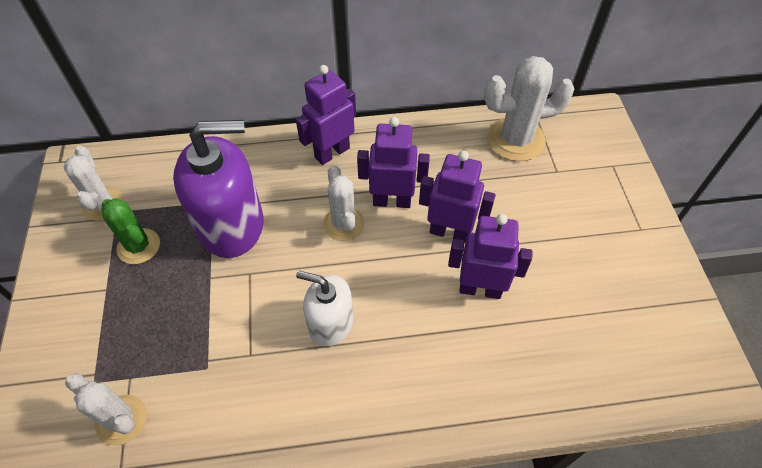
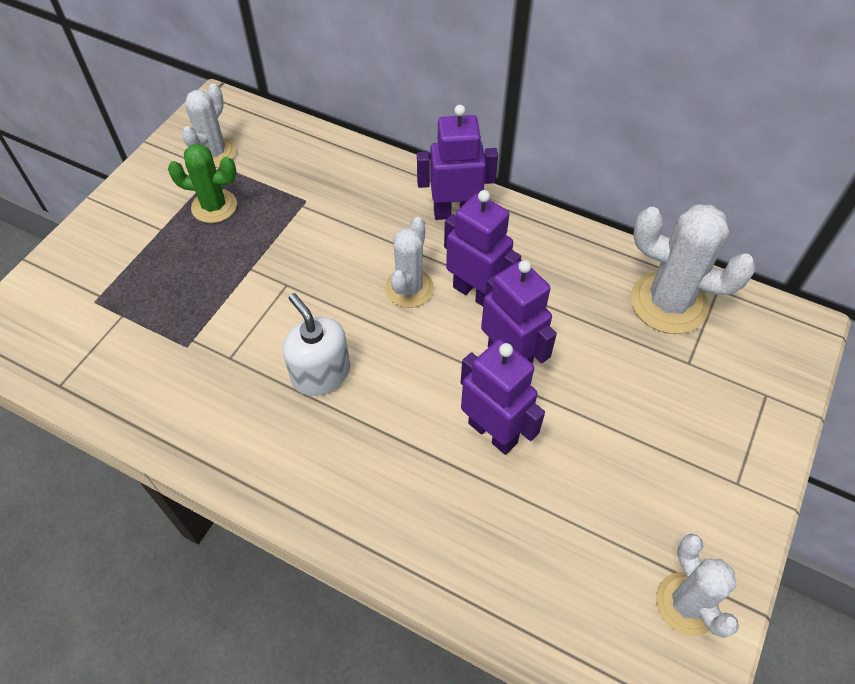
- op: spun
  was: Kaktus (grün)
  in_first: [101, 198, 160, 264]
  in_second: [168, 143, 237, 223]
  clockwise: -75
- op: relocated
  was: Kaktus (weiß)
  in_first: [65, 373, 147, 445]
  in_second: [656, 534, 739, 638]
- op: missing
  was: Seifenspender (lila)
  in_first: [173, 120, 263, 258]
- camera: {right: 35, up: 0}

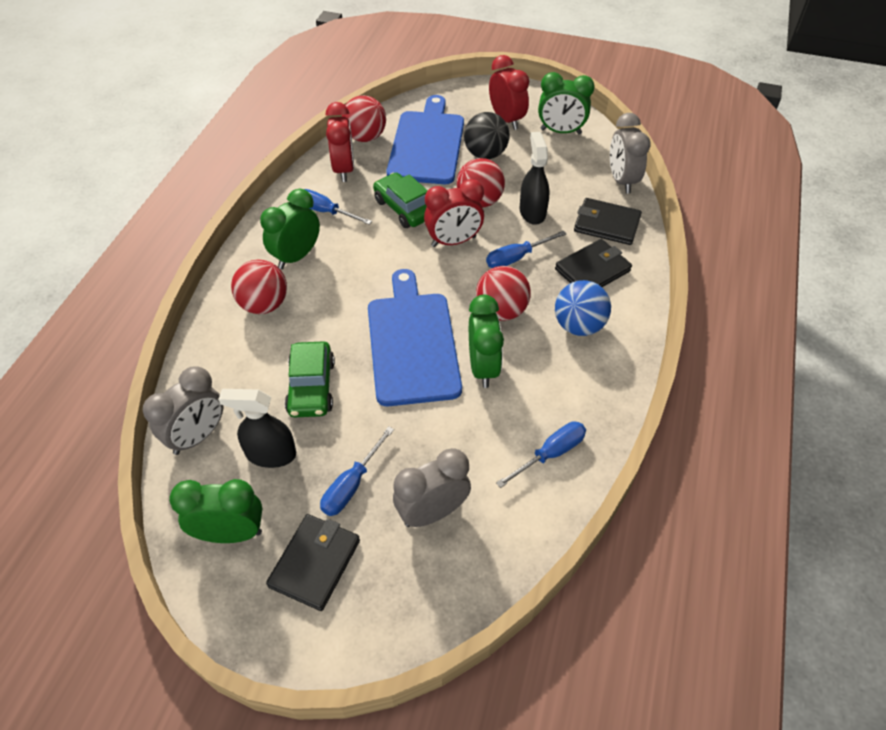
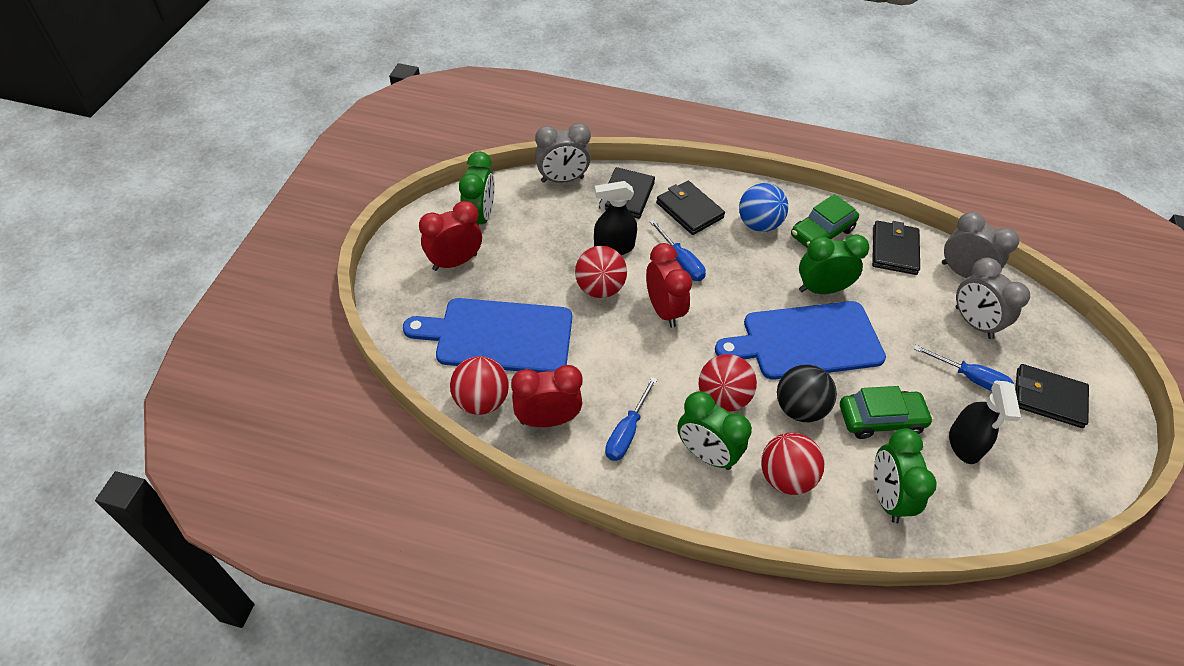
- op: relocated
  was: Ball (rot)
  in_first: [476, 266, 531, 321]
  in_second: [699, 354, 757, 412]
- op: relocated
  was: Ball (schwarz)
  in_first: [464, 112, 510, 159]
  in_second: [777, 364, 837, 422]
- op: relocated
  was: Auto (grün)
  in_first: [373, 172, 428, 228]
  in_second: [791, 194, 859, 248]
- op: exchanged
  was: Schraubenzieher (blau)
  now: Geldbörse (schwarz)
  in_first: [496, 421, 586, 488]
  in_second: [872, 221, 920, 275]
- op: relocated
  was: Wecker (grün)
  in_first: [169, 479, 262, 543]
  in_second: [874, 428, 937, 523]
- op: relocated
  was: Wecker (grau)
  in_first: [143, 366, 223, 455]
  in_second: [942, 212, 1019, 278]
- camera: {right: -95, up: 0}

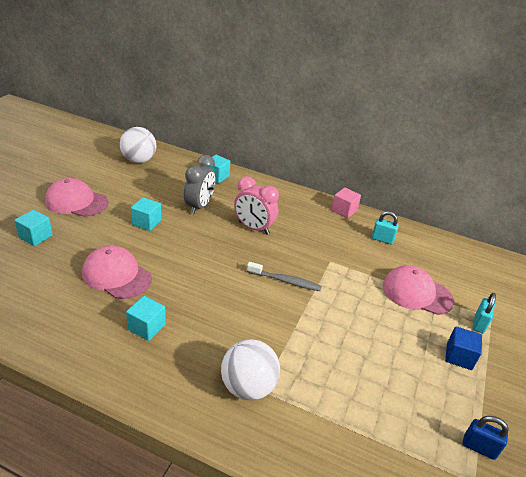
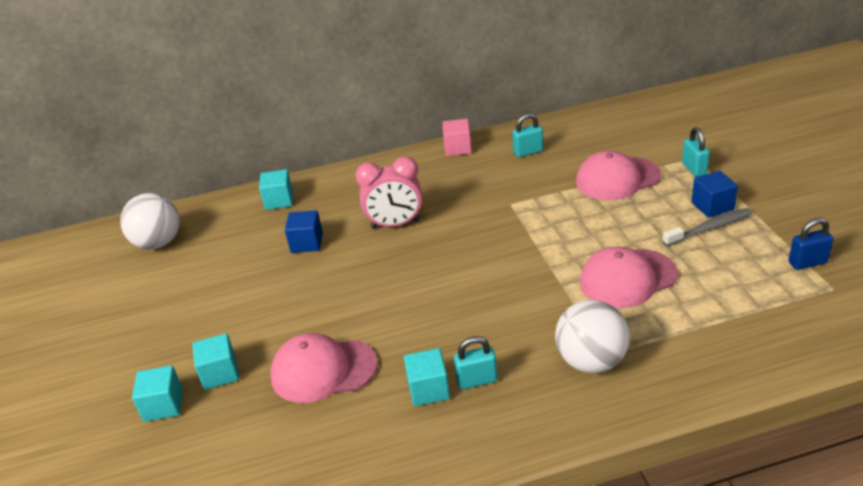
- op: relocated
  was: Kubus (türkis)
  in_first: [131, 197, 161, 231]
  in_second: [192, 333, 239, 390]
- op: exchanged
  was: Wecker (grau)
  now: Kubus (blau)
  in_first: [184, 155, 215, 215]
  in_second: [285, 210, 323, 253]
- op: appeared
  now: Vorhängeschloss (türkis)
  in_second: [454, 336, 498, 389]
- op: relocated
  was: Kappe (rosa)
  in_first: [45, 178, 109, 217]
  in_second: [579, 246, 678, 308]
- op: relocated
  was: Zahnbürste (grau)
  in_first: [247, 262, 322, 291]
  in_second: [662, 208, 752, 246]
- camera: {right: -30, up: 0}

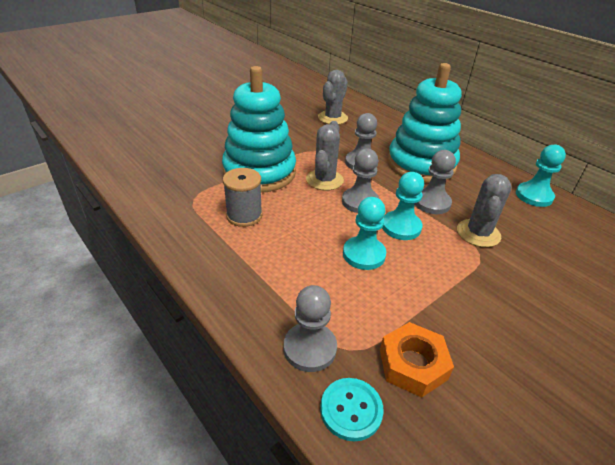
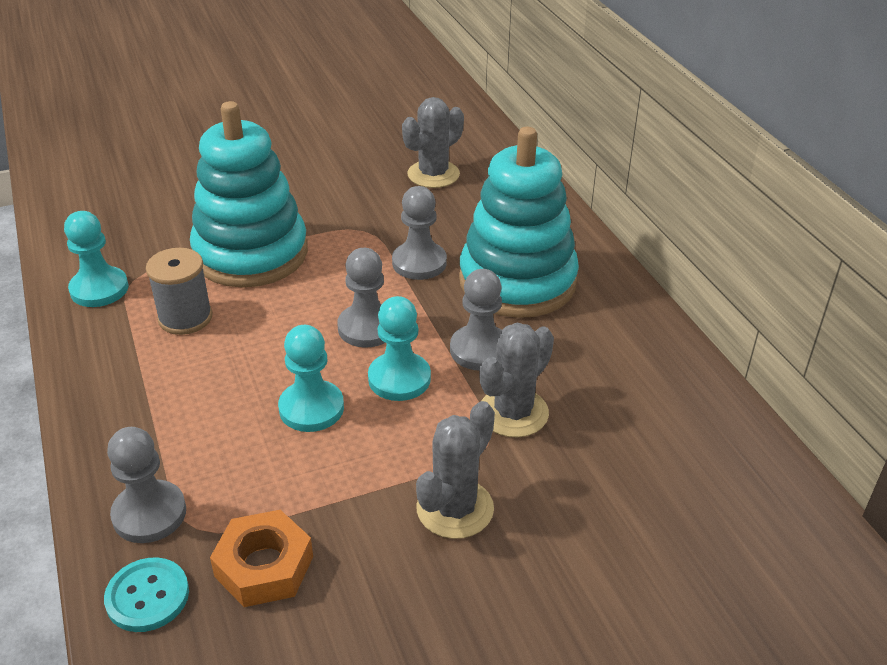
- op: relocated
  was: Bauer (türkis)
  in_first: [516, 145, 566, 207]
  in_second: [64, 211, 128, 307]
- op: relocated
  was: Kaktus (grau)
  in_first: [306, 121, 344, 191]
  in_second: [416, 401, 495, 539]
- camera: {right: 20, up: 0}

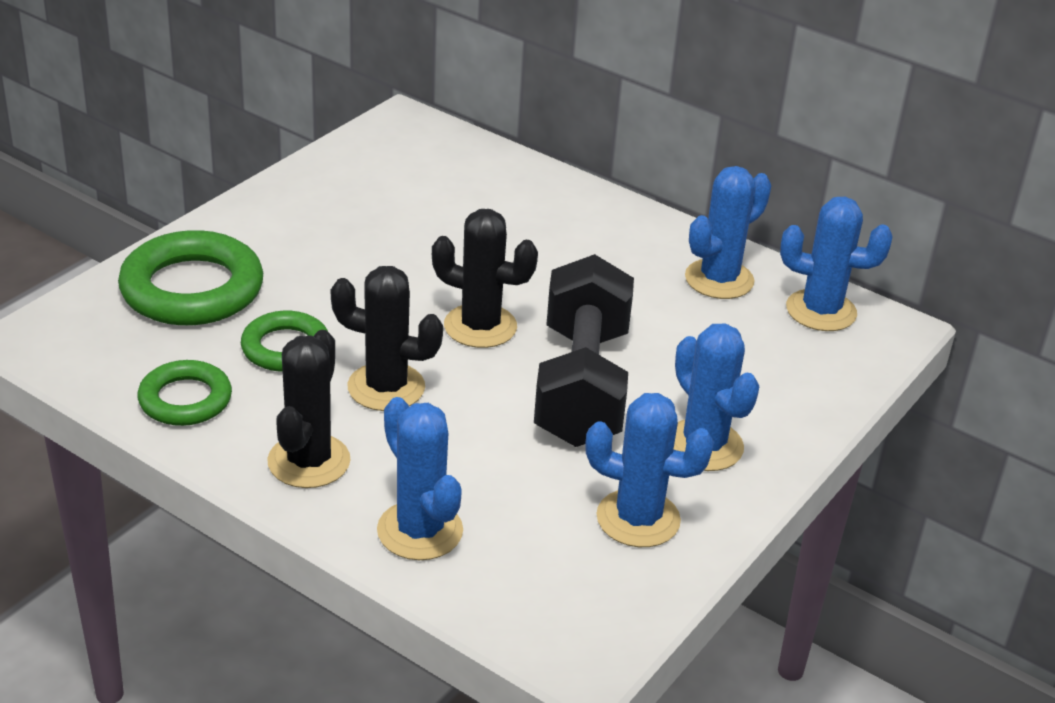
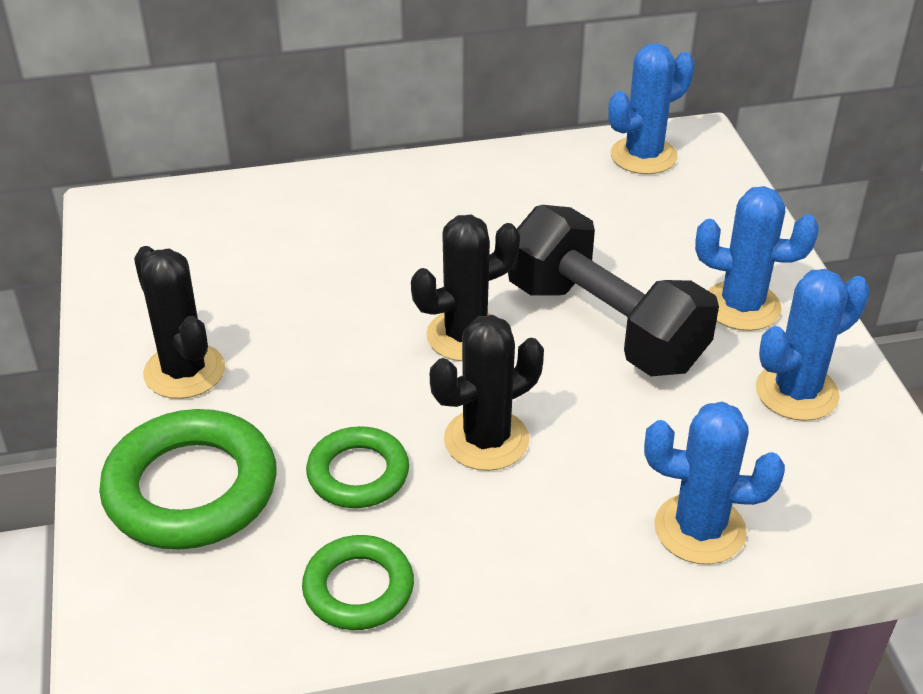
- op: relocated
  was: Kaktus (schwarz)
  in_first: [267, 330, 350, 488]
  in_second: [134, 246, 225, 399]
- op: missing
  was: Kaktus (blau)
  in_first: [685, 166, 771, 299]
- camera: {right: -45, up: 5}

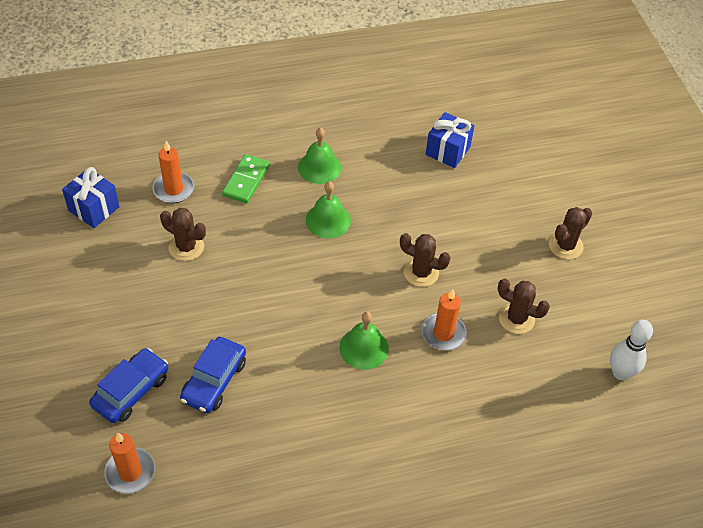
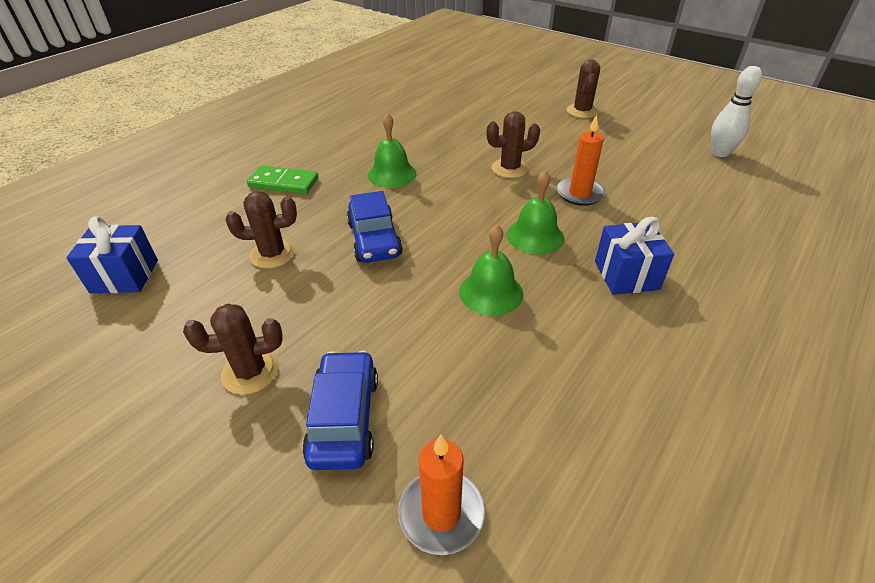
- op: relocated
  was: Kaktus (braun)
  in_first: [498, 279, 550, 334]
  in_second: [183, 304, 283, 395]
- op: spun
  was: Dominostein (grün)
  in_first: [222, 154, 270, 204]
  in_second: [247, 166, 319, 194]
  clockwise: -60
- op: relocated
  was: Auto (blau)
  in_first: [180, 337, 246, 413]
  in_second: [347, 191, 403, 263]
- op: relocated
  was: Glocke (grün)
  in_first: [298, 128, 341, 184]
  in_second: [459, 224, 523, 316]
- op: relocated
  was: Geschenk (blau)
  in_first: [426, 112, 475, 168]
  in_second: [595, 217, 674, 295]
- op: missing
  was: Kerze (orange)
  in_first: [153, 141, 194, 203]
- camera: {right: -35, up: -10}

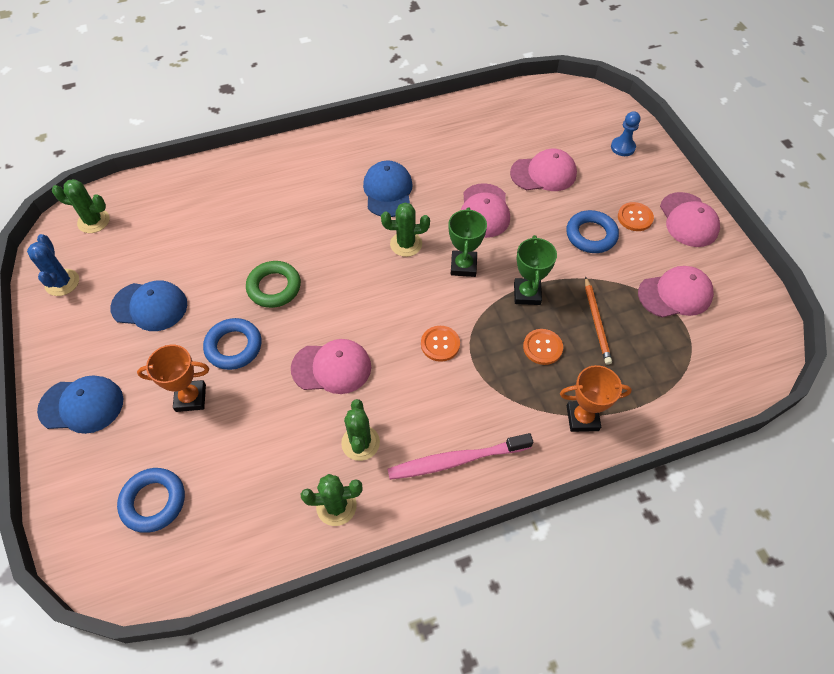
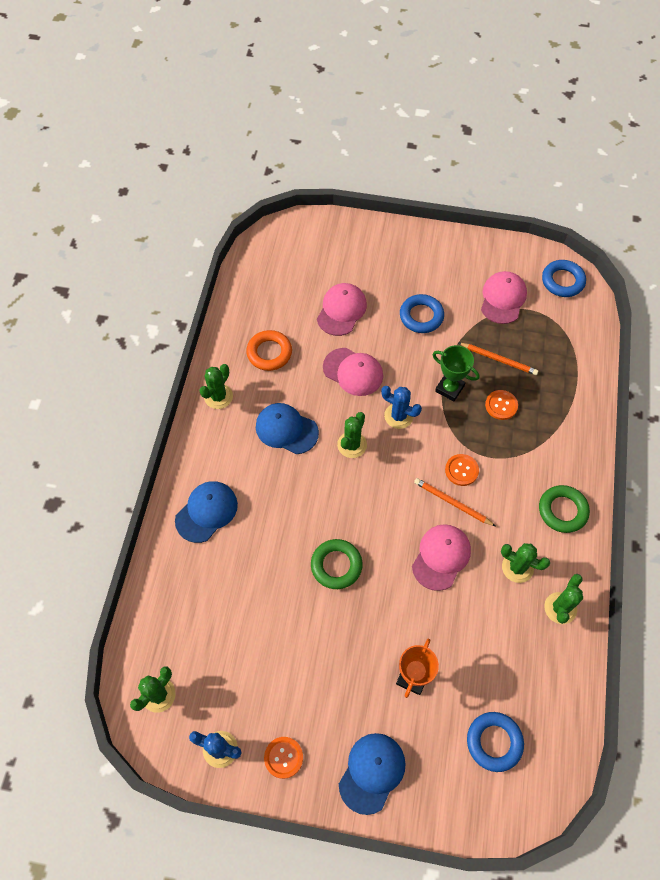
- op: relocated
  was: Kappe (blau)
  in_first: [110, 280, 187, 331]
  in_second: [175, 481, 238, 543]
- op: appeared
  now: Kaktus (grün)
  in_second: [199, 364, 233, 409]
- op: appeared
  now: Ring (orange)
  in_second: [246, 330, 292, 371]
- op: relocated
  was: Knopf (orange)
  in_first: [618, 202, 654, 231]
  in_second: [264, 737, 303, 779]
- op: exchanged
  was: Pokal (grün)
  now: Kaktus (blau)
  in_first: [449, 207, 487, 277]
  in_second: [381, 386, 422, 429]
- op: appeared
  now: Bleistift (orange)
  in_second: [414, 478, 495, 526]
- op: exchanged
  was: Zahnbürste (rosa)
  now: Ring (grün)
  in_first: [388, 433, 533, 480]
  in_second: [539, 485, 590, 533]
- op: relocated
  was: Ring (blau)
  in_first: [203, 318, 261, 370]
  in_second: [542, 260, 586, 297]
- op: missing
  was: Pokal (orange)
  in_first: [560, 365, 632, 432]
- op: missing
  was: Bauer (blau)
  in_first: [611, 111, 641, 156]
- op: missing
  was: Kappe (rosa)
  in_first: [660, 192, 720, 247]
- camera: {right: -60, up: 5}

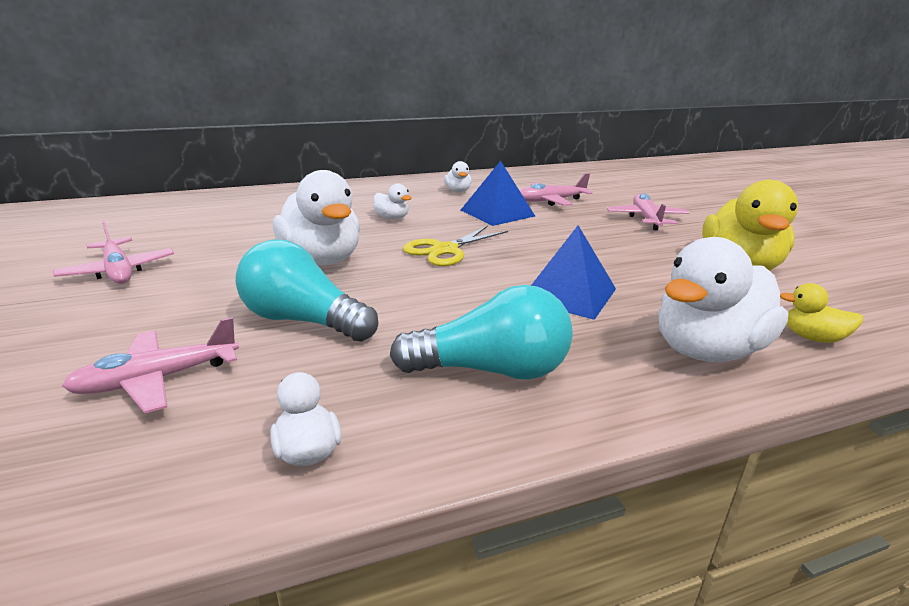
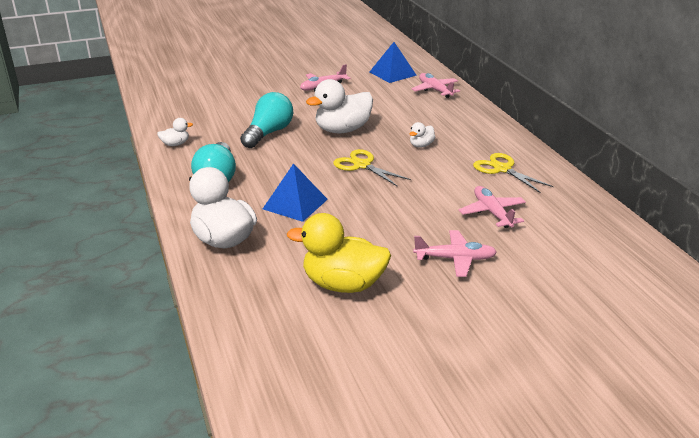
- op: relocated
  was: Pyramide (blau)
  in_first: [461, 161, 535, 226]
  in_second: [370, 42, 417, 83]
- op: relocated
  was: Flugzeug (rosa)
  in_first: [62, 317, 239, 413]
  in_second: [412, 73, 460, 98]
- op: exchanged
  was: Ente (weiß)
  now: Schere (gelb)
  in_first: [444, 161, 471, 192]
  in_second: [473, 153, 554, 193]
- op: missing
  was: Ente (gelb)
  in_first: [780, 283, 863, 343]
- camera: {right: 90, up: 5}

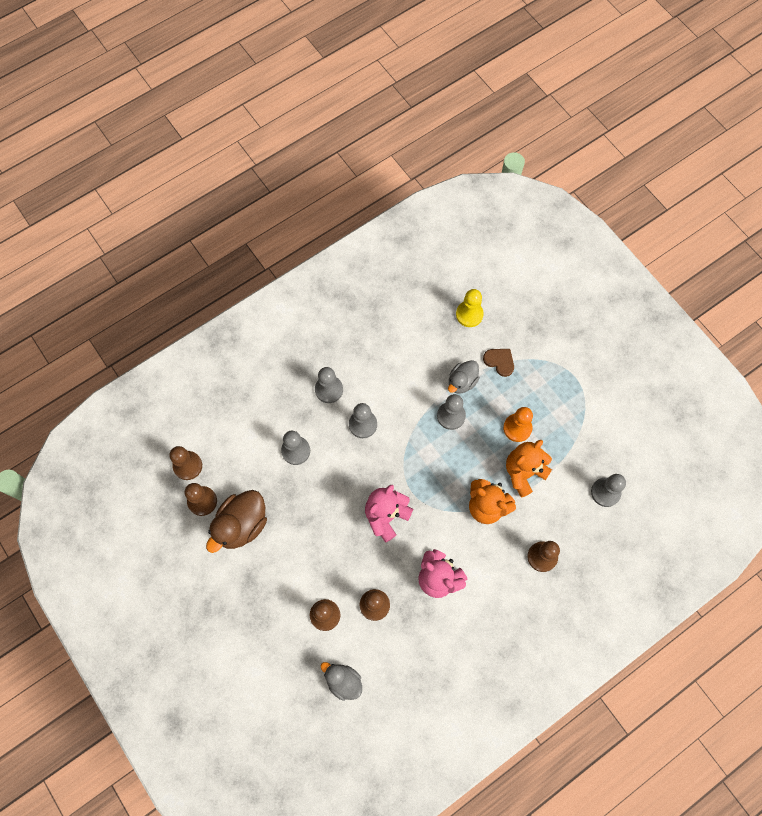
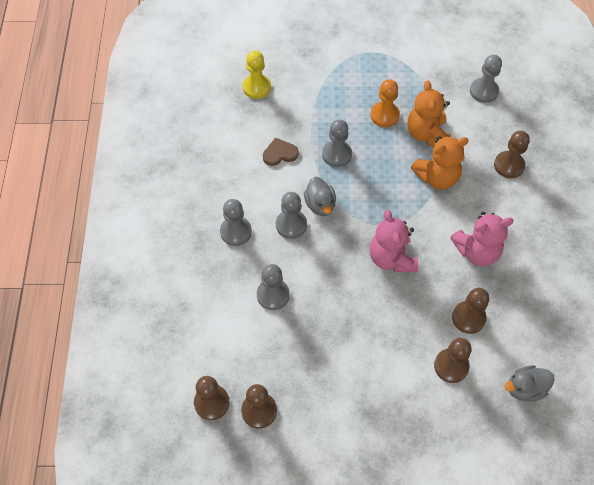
- op: relocated
  was: Herz (braun)
  in_first: [483, 349, 514, 377]
  in_second: [263, 138, 299, 166]
- op: relocated
  was: Ente (grau)
  in_first: [448, 360, 480, 394]
  in_second: [304, 177, 336, 216]
- op: missing
  was: Ente (braun)
  in_first: [206, 490, 267, 553]
- camera: {right: -55, up: -10}

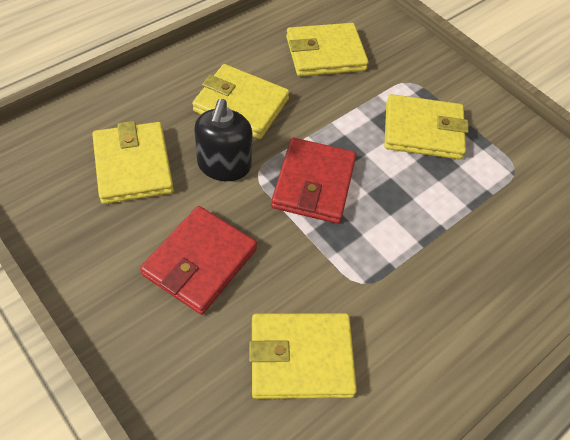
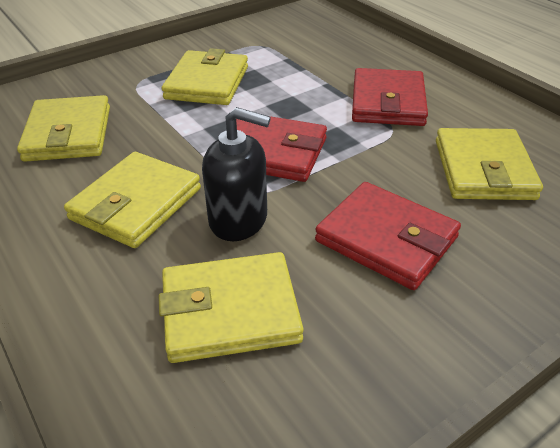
- op: appeared
  now: Geldbörse (rot)
  in_second: [352, 68, 428, 126]
- camera: {right: -80, up: -15}

